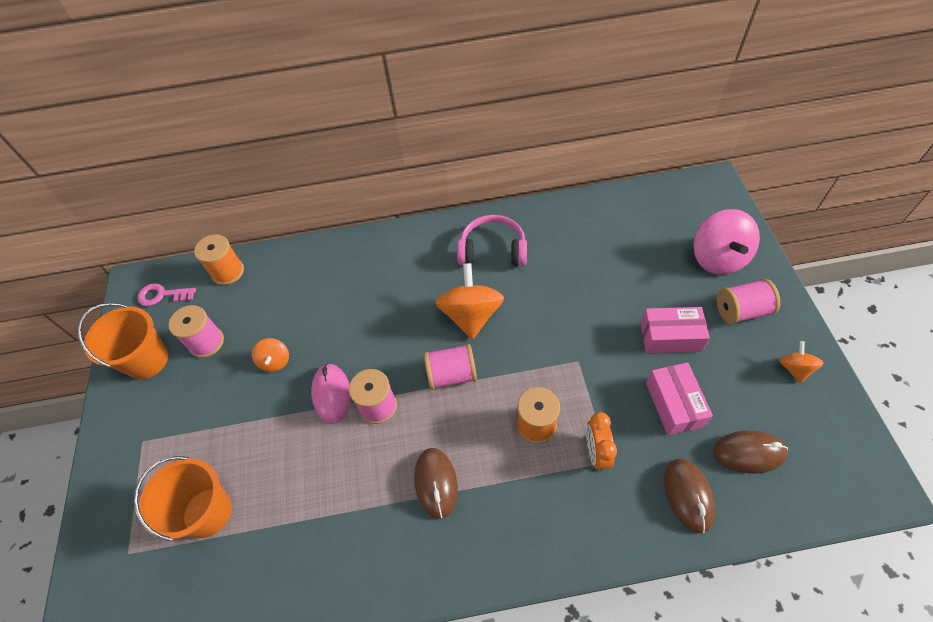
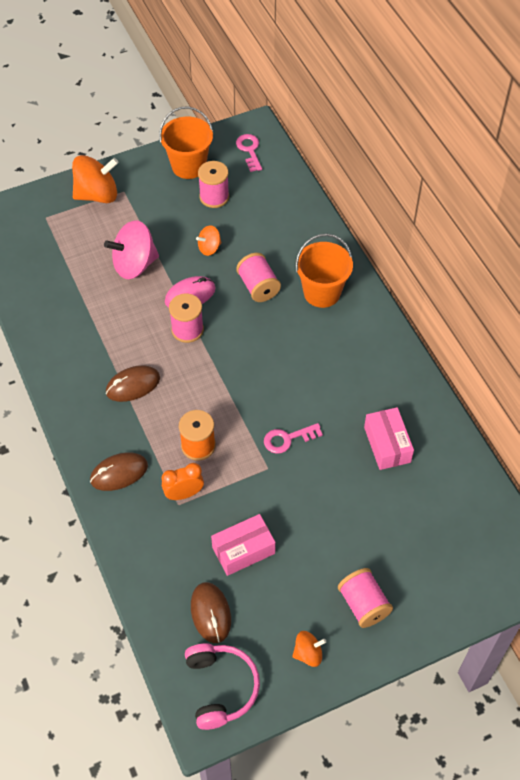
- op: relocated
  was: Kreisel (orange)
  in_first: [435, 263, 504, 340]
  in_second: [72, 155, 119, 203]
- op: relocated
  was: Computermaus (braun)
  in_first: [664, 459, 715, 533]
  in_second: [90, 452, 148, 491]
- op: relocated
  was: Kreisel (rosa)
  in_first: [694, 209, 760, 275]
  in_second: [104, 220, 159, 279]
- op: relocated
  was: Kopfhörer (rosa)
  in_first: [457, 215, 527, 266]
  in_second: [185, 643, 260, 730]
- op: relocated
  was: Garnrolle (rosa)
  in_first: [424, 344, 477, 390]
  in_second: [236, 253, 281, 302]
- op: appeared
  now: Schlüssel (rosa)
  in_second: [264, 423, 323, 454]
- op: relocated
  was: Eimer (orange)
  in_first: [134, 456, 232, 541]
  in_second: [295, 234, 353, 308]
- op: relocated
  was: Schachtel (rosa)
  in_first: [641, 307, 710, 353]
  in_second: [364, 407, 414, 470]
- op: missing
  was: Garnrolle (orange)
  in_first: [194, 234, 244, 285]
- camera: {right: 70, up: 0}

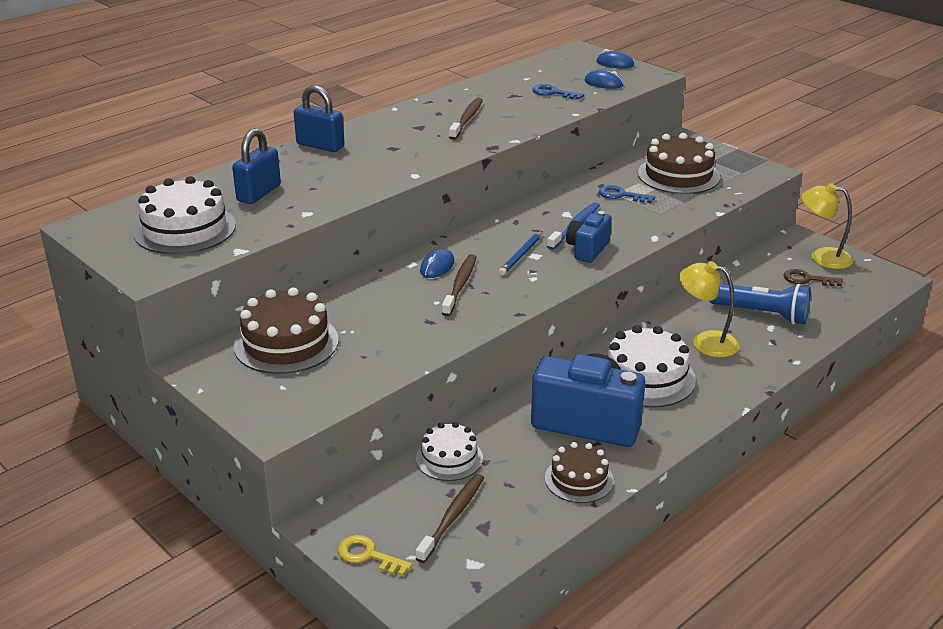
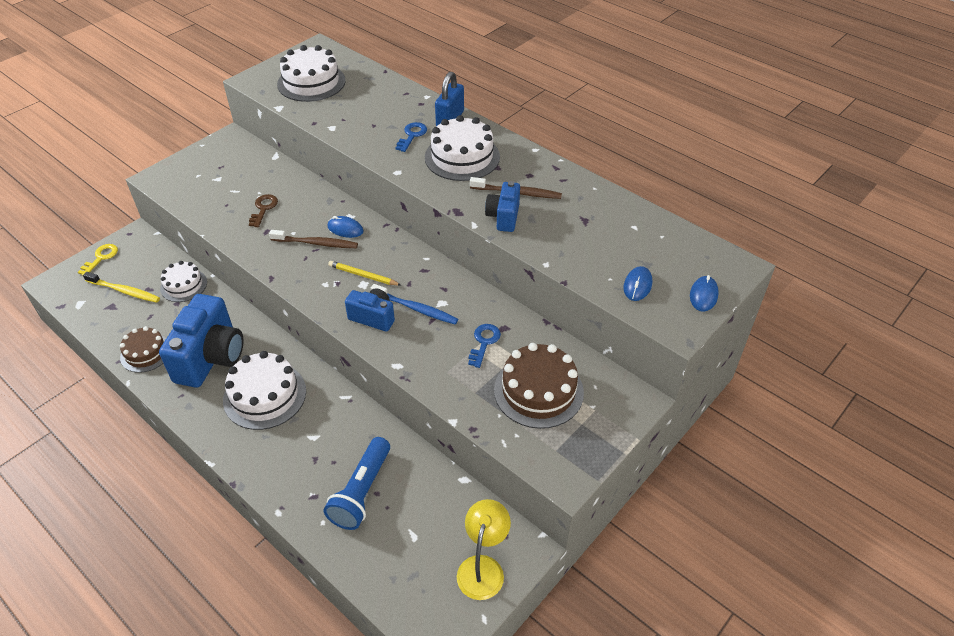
- op: colour
  was: Zahnbürste (braun)
  now: Zahnbürste (gelb)
  in_first: [415, 474, 484, 563]
  in_second: [83, 272, 160, 303]
- op: relocated
  was: Schlüssel (braun)
  in_first: [783, 269, 843, 286]
  in_second: [249, 194, 278, 227]
- op: colour
  was: Bleistift (blau)
  now: Bleistift (gelb)
  in_first: [499, 231, 542, 275]
  in_second: [328, 261, 401, 286]
- op: relocated
  was: Schlüssel (blau)
  in_first: [532, 84, 584, 100]
  in_second: [396, 122, 427, 152]
- op: appeared
  now: Kuchen (weiß)
  in_second: [425, 115, 500, 181]
- op: appeared
  now: Kamera (blau)
  in_second: [485, 181, 520, 232]
- op: missing
  was: Vorhängeschloss (blau)
  in_first: [232, 128, 281, 204]
- op: missing
  was: Kuchen (braun)
  in_first: [233, 287, 339, 374]
- op: missing
  was: Lampe (gelb)
  in_first: [679, 261, 740, 357]
- camera: {right: 85, up: 15}

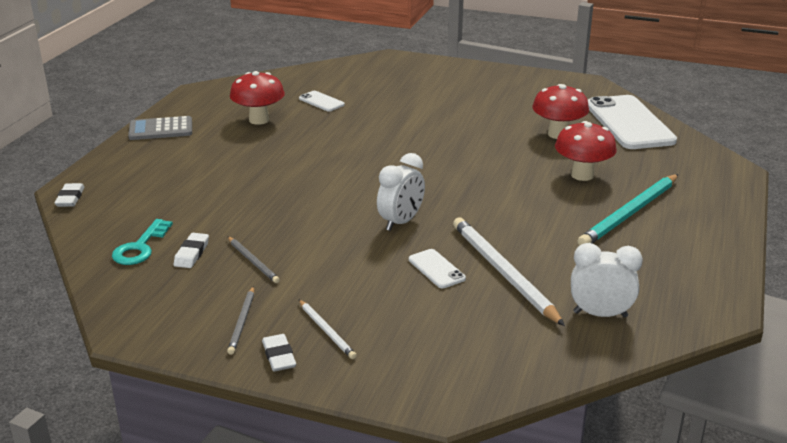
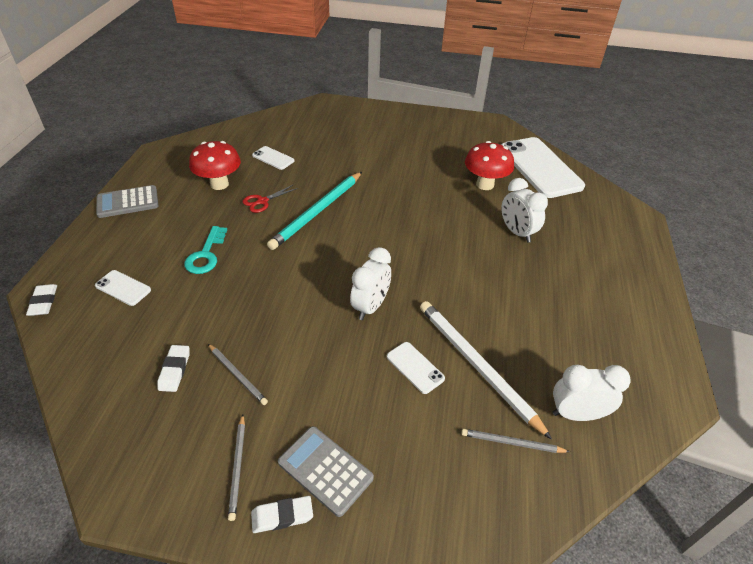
- op: appeared
  now: Handy (weiß)
  in_second: [95, 270, 151, 306]
- op: relocated
  was: Schlüssel (türkis)
  in_first: [112, 219, 173, 265]
  in_second: [184, 226, 227, 274]
- op: appeared
  now: Schere (rot)
  in_second: [242, 185, 298, 213]
- op: spun
  was: Radiergummi (weiß)
  in_first: [262, 334, 296, 371]
  in_second: [251, 496, 313, 533]
  clockwise: -75
- op: relocated
  was: Bleistift (türkis)
  in_first: [578, 174, 678, 246]
  in_second: [267, 172, 362, 250]
- op: exchanged
  was: Bleistift (weiß)
  now: Taschenrechner (grau)
  in_first: [299, 300, 357, 359]
  in_second: [278, 426, 374, 517]
- op: appeared
  now: Bleistift (grau)
  in_second: [461, 429, 570, 453]
- op: exchanged
  was: Pilz (rot)
  now: Wecker (weiß)
  in_first: [555, 121, 617, 181]
  in_second: [501, 178, 548, 243]
- camera: {right: -10, up: 15}

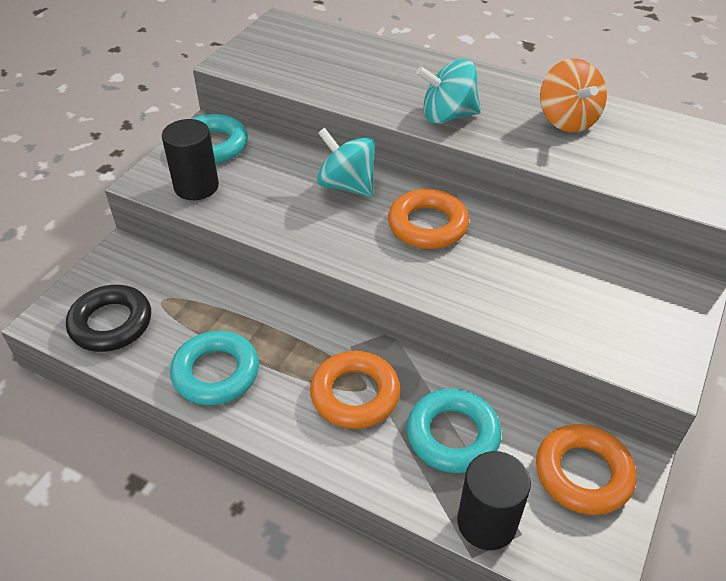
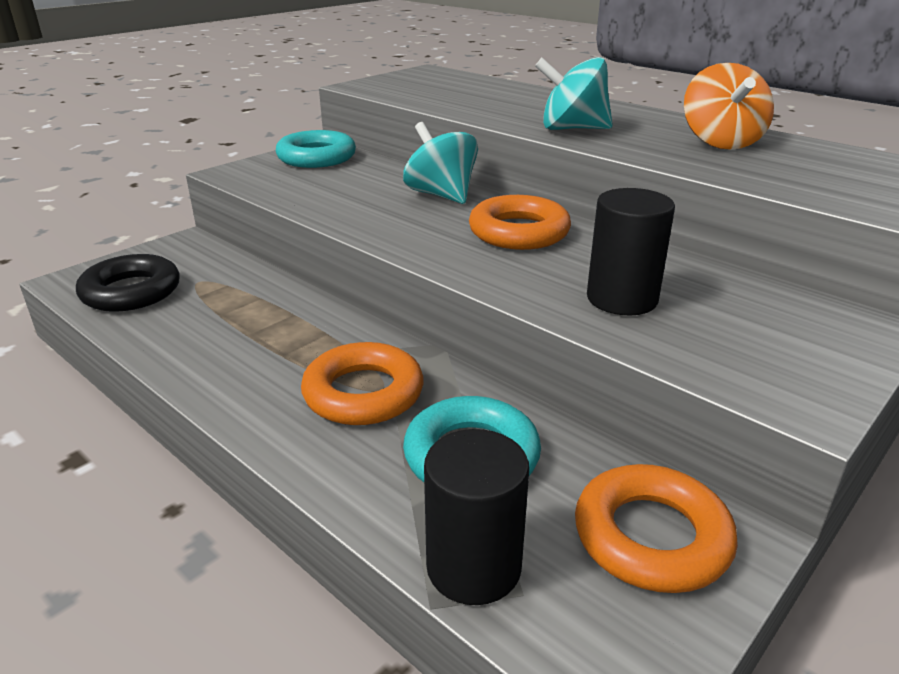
- op: relocated
  was: Vollzylinder (schwarz)
  in_first: [162, 119, 219, 200]
  in_second: [587, 188, 675, 315]
- op: missing
  was: Ring (türkis)
  in_first: [170, 331, 259, 405]
- camera: {right: 15, up: -15}

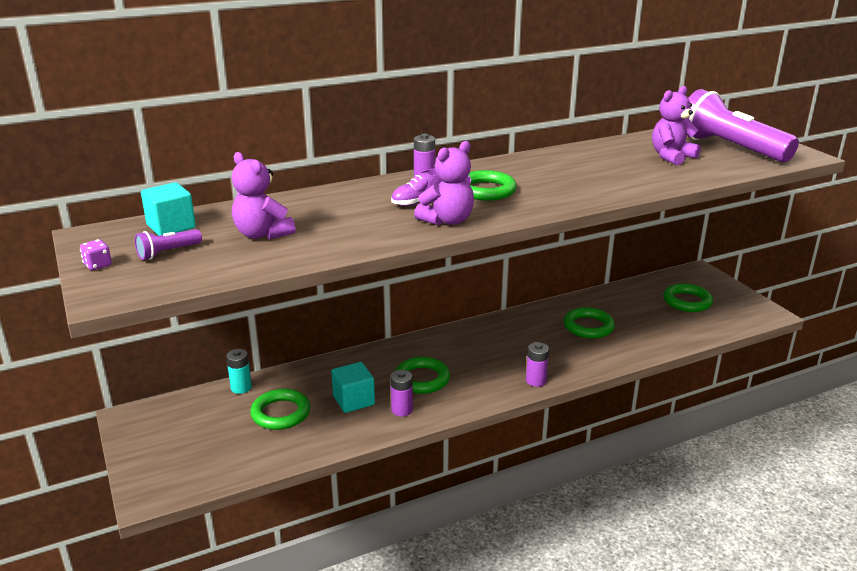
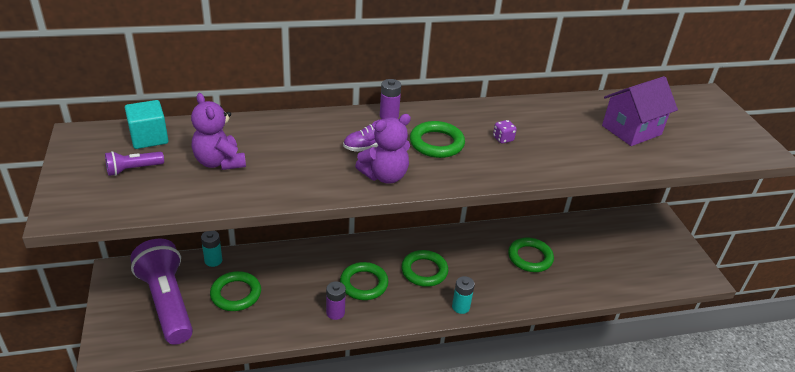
- op: relocated
  was: Taschenlampe (lila)
  in_first: [688, 89, 799, 162]
  in_second: [130, 239, 193, 345]
- op: relocated
  was: Ring (grün)
  in_first: [663, 283, 713, 312]
  in_second: [401, 250, 448, 287]
- op: colour
  was: Batterie (lila)
  now: Batterie (türkis)
  in_first: [526, 342, 549, 387]
  in_second: [452, 276, 475, 314]
- op: relocated
  was: Spielwürfel (lila)
  in_first: [80, 239, 112, 270]
  in_second: [493, 120, 517, 144]
- op: exchanged
  was: Teddybär (lila)
  now: Haus (lila)
  in_first: [652, 86, 701, 165]
  in_second: [602, 76, 678, 146]
- op: missing
  was: Kubus (türkis)
  in_first: [331, 362, 375, 413]
- camera: {right: 10, up: 10}

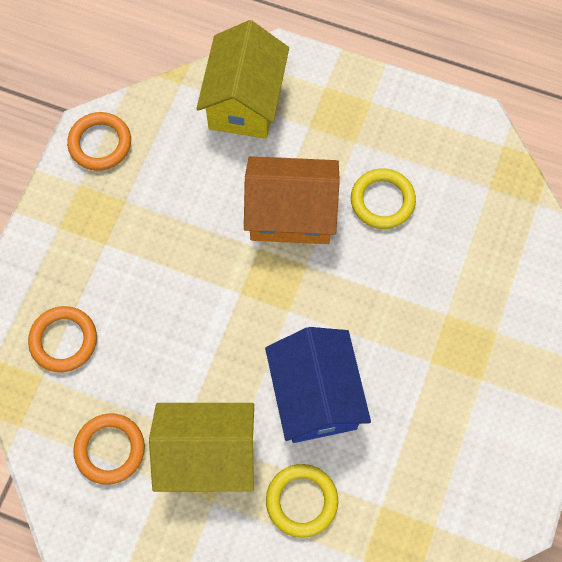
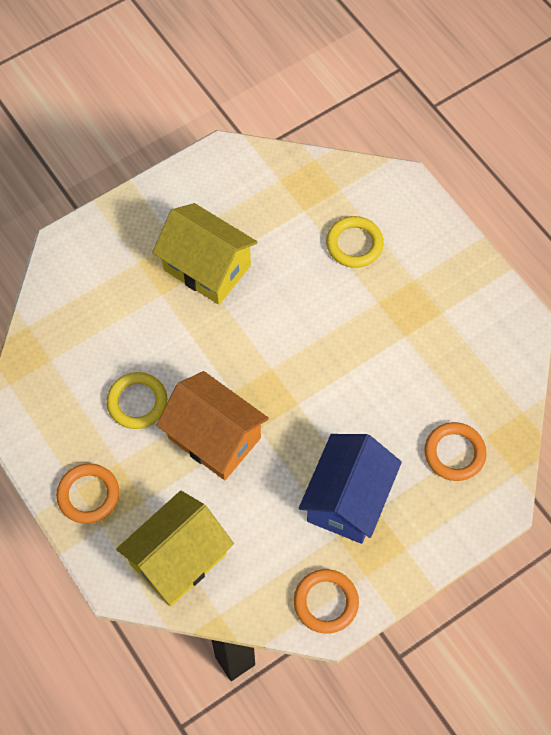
- op: relocated
  was: Ring (orange)
  in_first: [73, 413, 145, 485]
  in_second: [56, 463, 119, 524]
- op: relocated
  was: Haus (gelb)
  in_first: [149, 403, 254, 492]
  in_second: [152, 203, 258, 305]
- op: relocated
  was: Haus (blau)
  in_first: [265, 327, 371, 443]
  in_second: [299, 434, 402, 544]
- camera: {right: -145, up: -5}

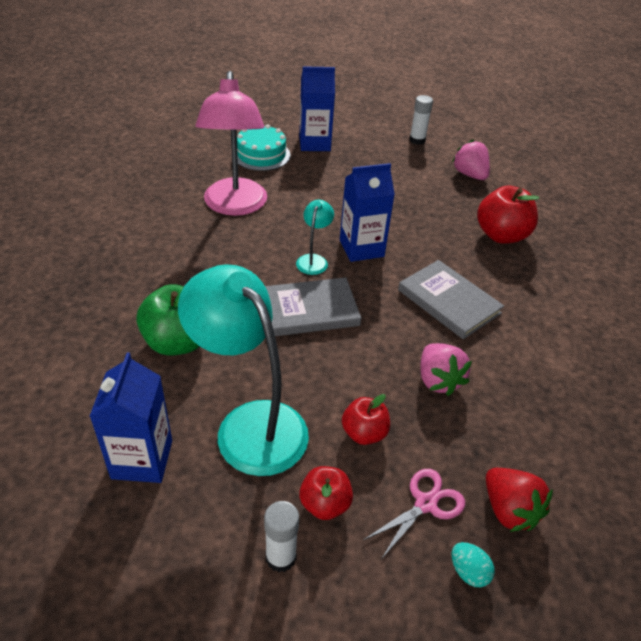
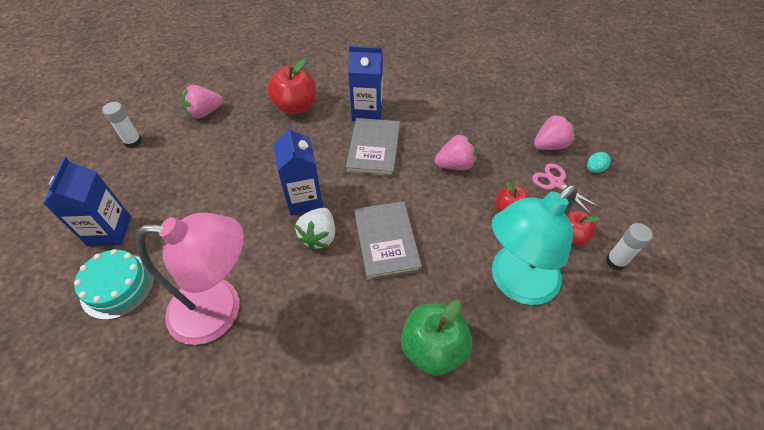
- op: exchanged
  was: Lampe (türkis)
  now: Erdbeere (weiß)
  in_first: [296, 200, 334, 275]
  in_second: [295, 208, 335, 250]
- op: spun
  was: Buch (grau)
  in_first: [398, 260, 504, 339]
  in_second: [346, 118, 400, 177]
  clockwise: -45
- op: relocated
  was: Getränkekarton (blau)
  in_first: [90, 352, 172, 483]
  in_second: [348, 46, 383, 121]
- op: colour
  was: Erdbeere (rot)
  now: Erdbeere (rosa)
  in_first: [486, 468, 553, 532]
  in_second: [534, 114, 576, 150]
- camera: {right: -85, up: 10}

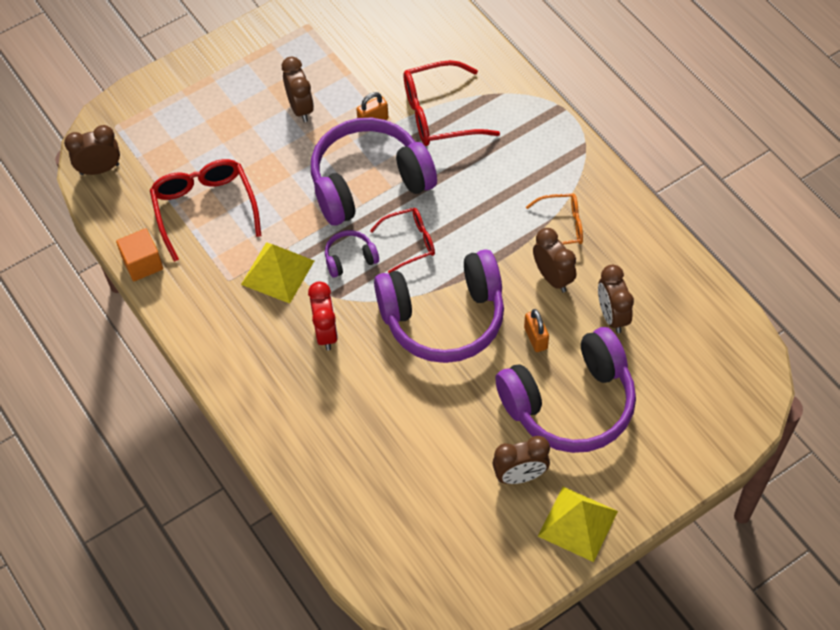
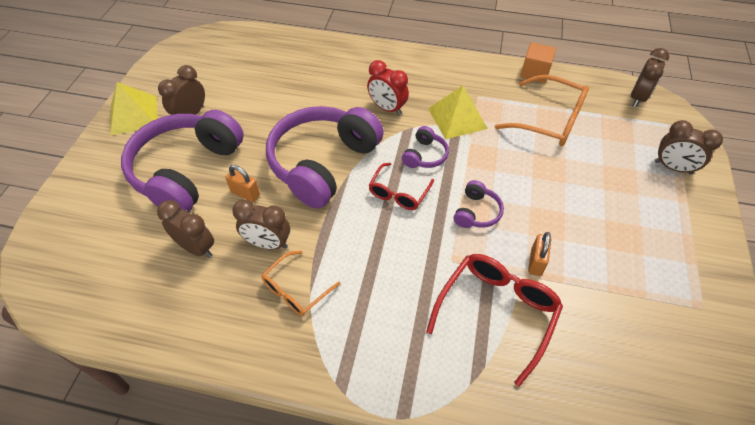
- op: size
  was: Kopfhörer (lila)
  in_first: [311, 118, 437, 225]
  in_second: [454, 180, 504, 228]
  ratio: 0.43
- op: colour
  was: Brille (rot)
  now: Brille (orange)
  in_first: [150, 159, 261, 262]
  in_second: [495, 75, 589, 146]
- op: relocated
  was: Wecker (braun)
  in_first: [282, 56, 314, 122]
  in_second: [655, 120, 723, 175]
- camera: {right: 135, up: -5}

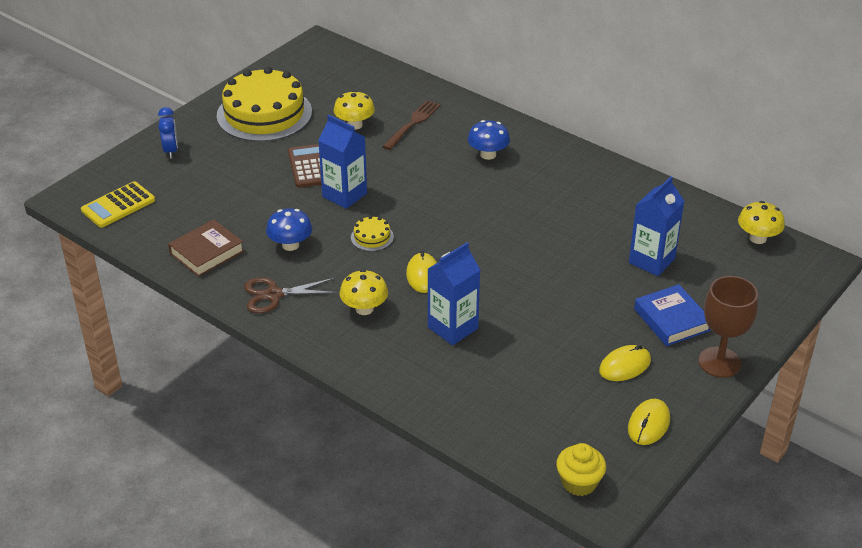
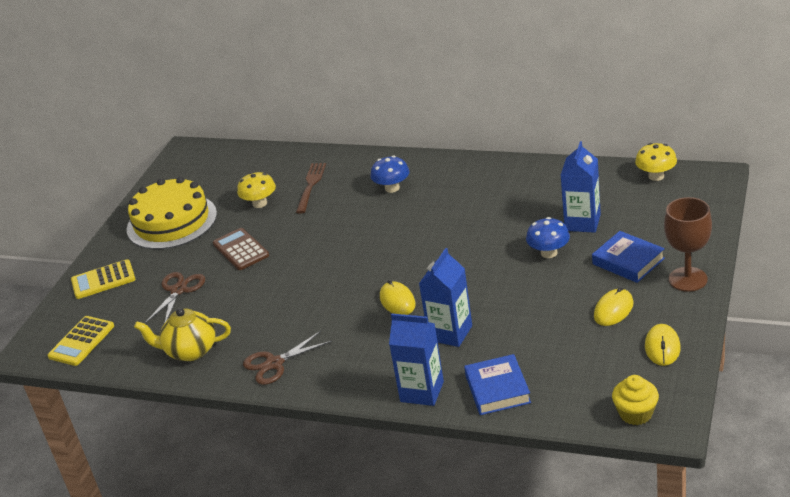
- op: exchanged
  was: Wecker (blau)
  now: Taschenrechner (gelb)
  in_first: [158, 107, 178, 158]
  in_second: [71, 259, 136, 299]
- op: exchanged
  was: Buch (braun)
  now: Teekanne (gelb)
  in_first: [168, 219, 244, 277]
  in_second: [134, 308, 231, 361]
- op: appeared
  now: Schere (braun)
  in_second: [145, 272, 205, 323]
- op: relocated
  was: Getränkekarton (blau)
  in_first: [318, 115, 367, 209]
  in_second: [389, 313, 444, 406]
- op: appeared
  now: Buch (blau)
  in_second: [464, 354, 531, 415]
- op: relocated
  was: Pilz (blau)
  in_first: [266, 208, 312, 251]
  in_second: [526, 217, 570, 258]
- op: missing
  was: Pilz (gelb)
  in_first: [340, 270, 388, 315]
- op: missing
  was: Kuchen (gelb)
  in_first: [351, 216, 394, 251]
- camera: {right: -15, up: -5}

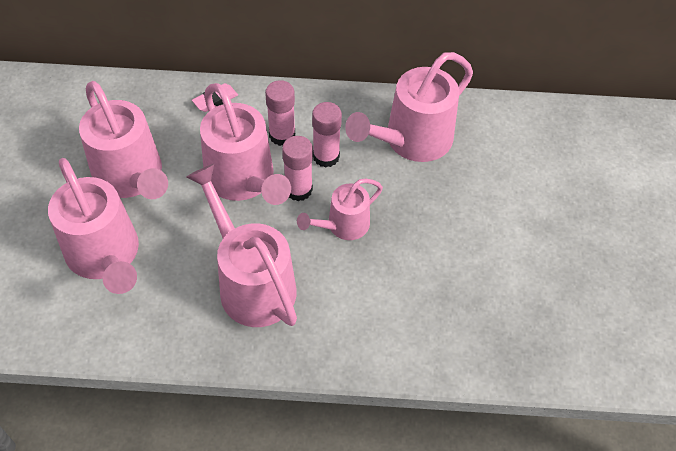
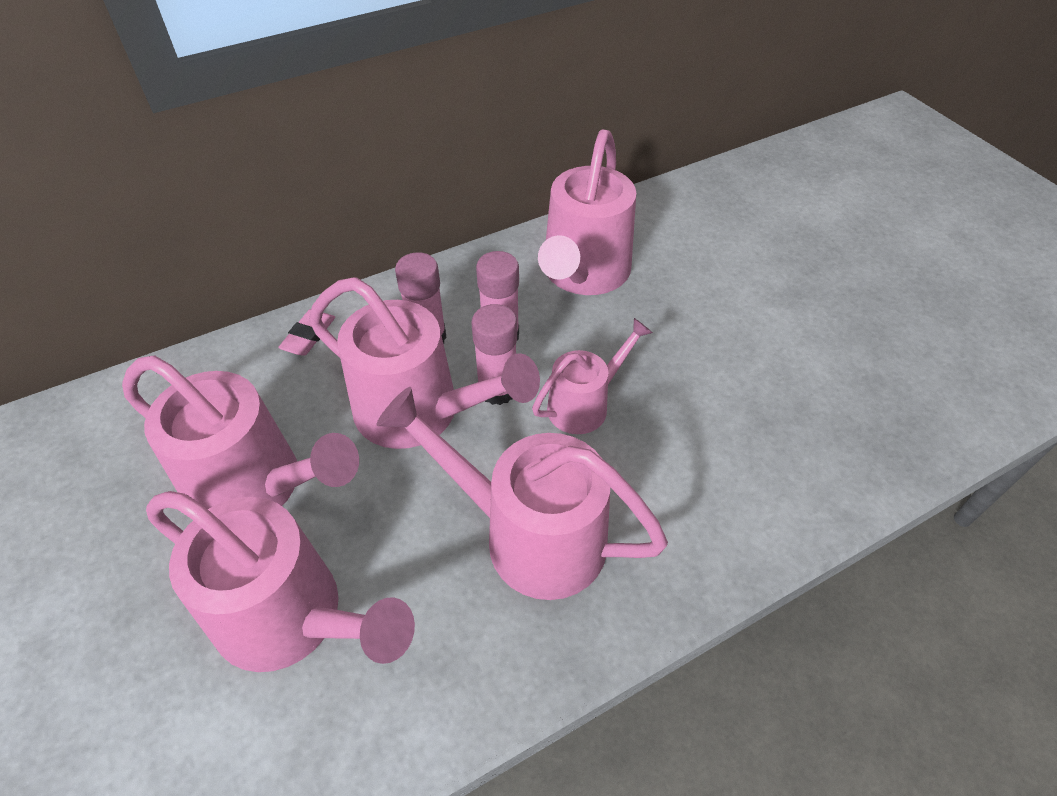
- op: spun
  was: Gießkanne (rosa)
  in_first: [297, 178, 383, 240]
  in_second: [532, 318, 653, 434]
  clockwise: -150
- camera: {right: -30, up: -5}

